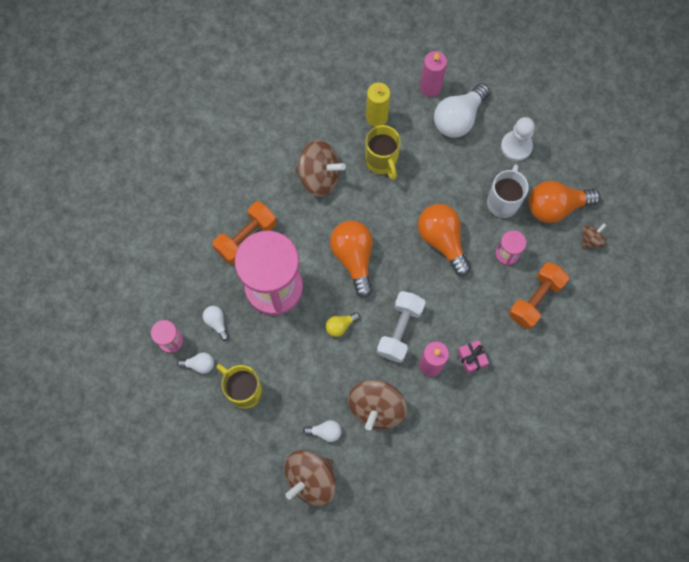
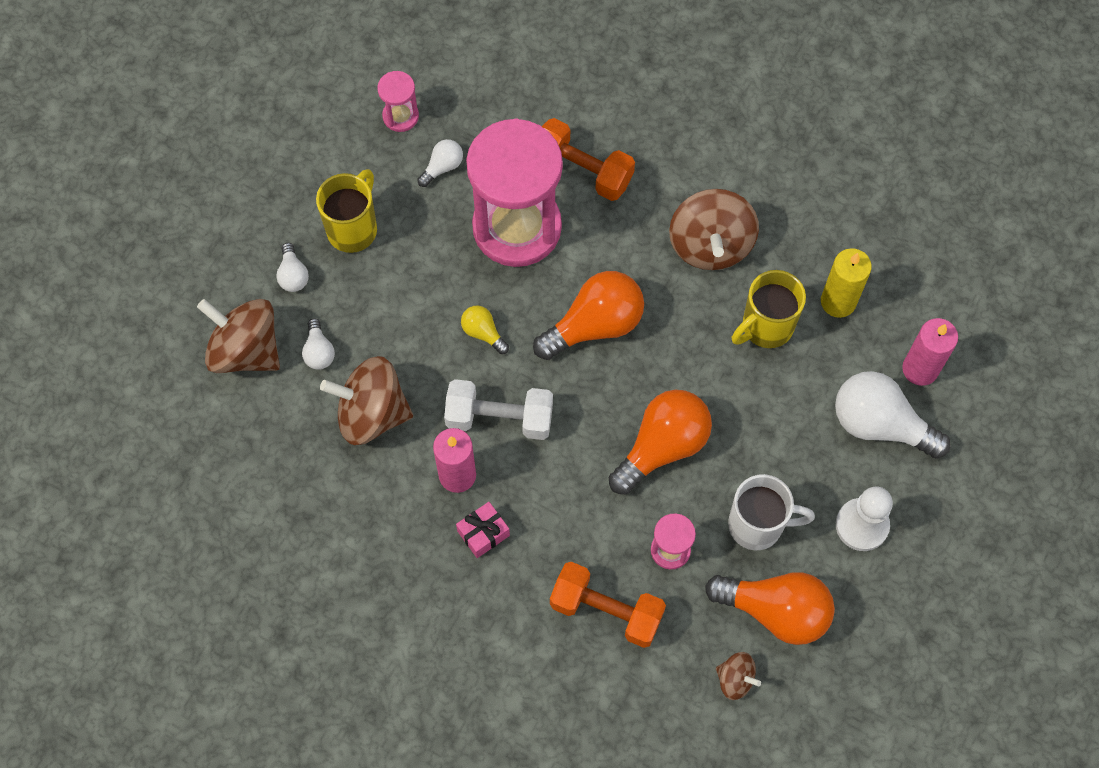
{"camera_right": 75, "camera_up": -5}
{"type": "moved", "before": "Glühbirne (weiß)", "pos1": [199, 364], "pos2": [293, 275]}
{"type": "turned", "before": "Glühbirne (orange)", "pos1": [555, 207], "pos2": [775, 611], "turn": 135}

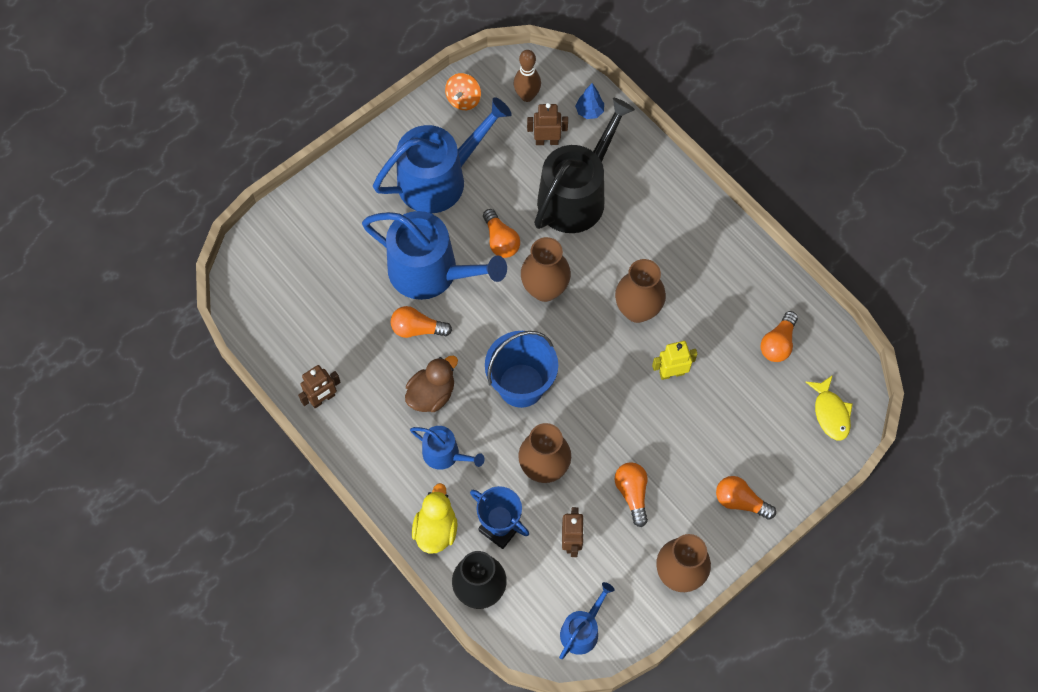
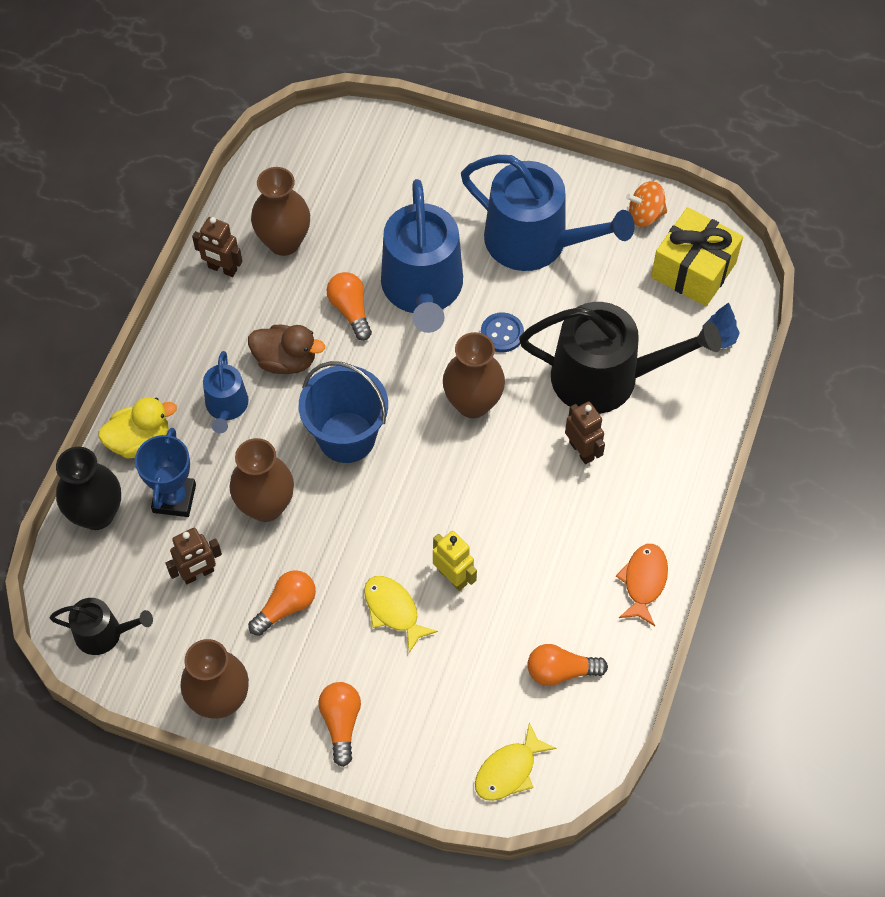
{"camera_right": 60, "camera_up": -5}
{"type": "recoloured", "before": "Gießkanne (blau)", "after": "Gießkanne (schwarz)", "pos1": [582, 630], "pos2": [104, 633]}
{"type": "moved", "before": "Vase (braun)", "pos1": [637, 310], "pos2": [284, 242]}
{"type": "added", "after": "Fisch (gelb)", "pos2": [393, 610]}
{"type": "replaced", "before": "Glühbirne (orange)", "after": "Knopf (blau)", "pos1": [500, 241], "pos2": [502, 333]}
{"type": "moved", "before": "Roboter (braun)", "pos1": [547, 141], "pos2": [582, 450]}
{"type": "added", "after": "Fisch (orange)", "pos2": [644, 582]}
{"type": "replaced", "before": "Bowlingkegel (braun)", "after": "Geschenk (gelb)", "pos1": [527, 96], "pos2": [693, 270]}

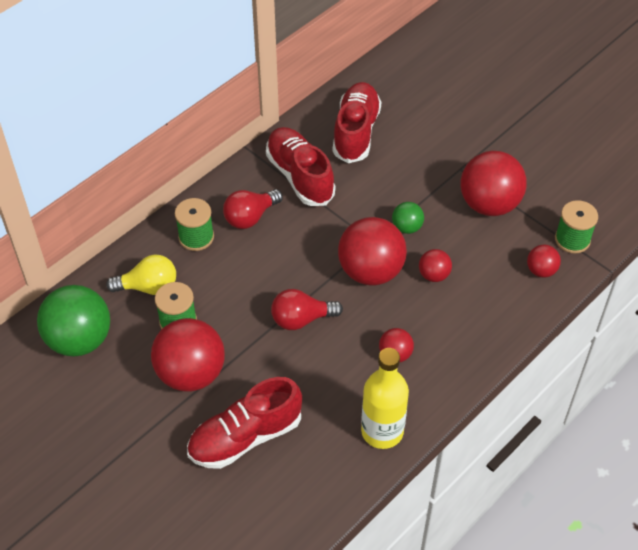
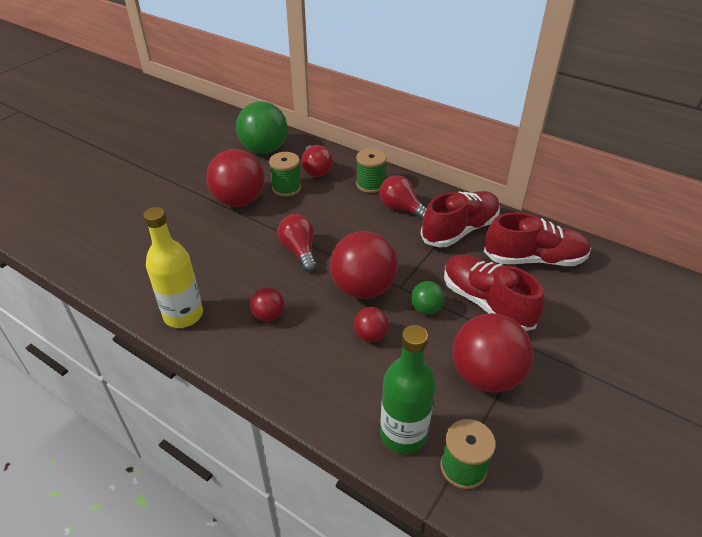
{"camera_right": 80, "camera_up": -10}
{"type": "recoloured", "before": "Glühbirne (gelb)", "after": "Glühbirne (rot)", "pos1": [149, 287], "pos2": [316, 170]}
{"type": "replaced", "before": "Ball (rot)", "after": "Flasche (grün)", "pos1": [541, 270], "pos2": [403, 434]}
{"type": "moved", "before": "Schuh (rot)", "pos1": [245, 437], "pos2": [486, 303]}

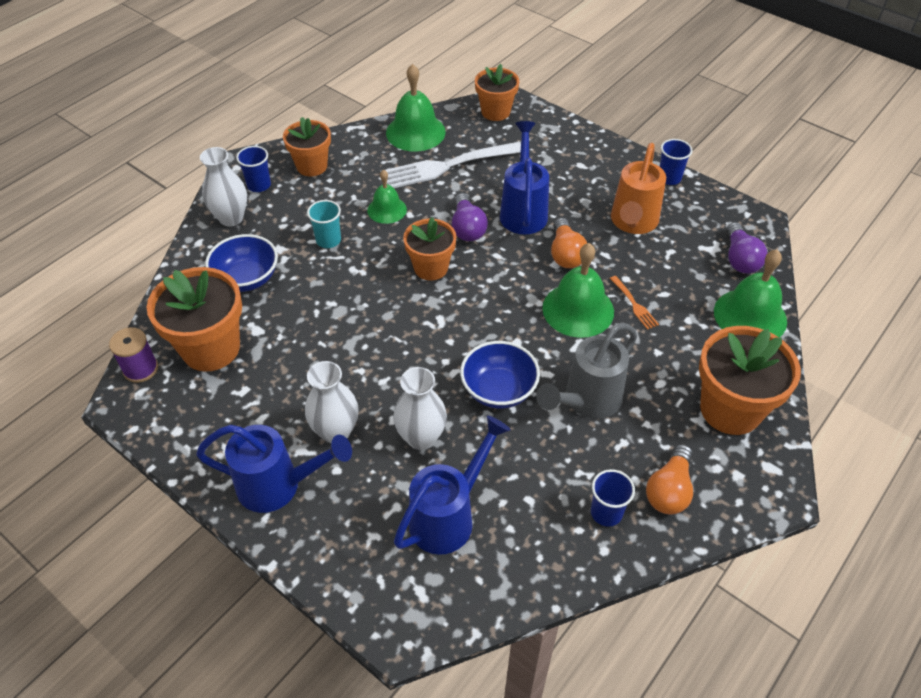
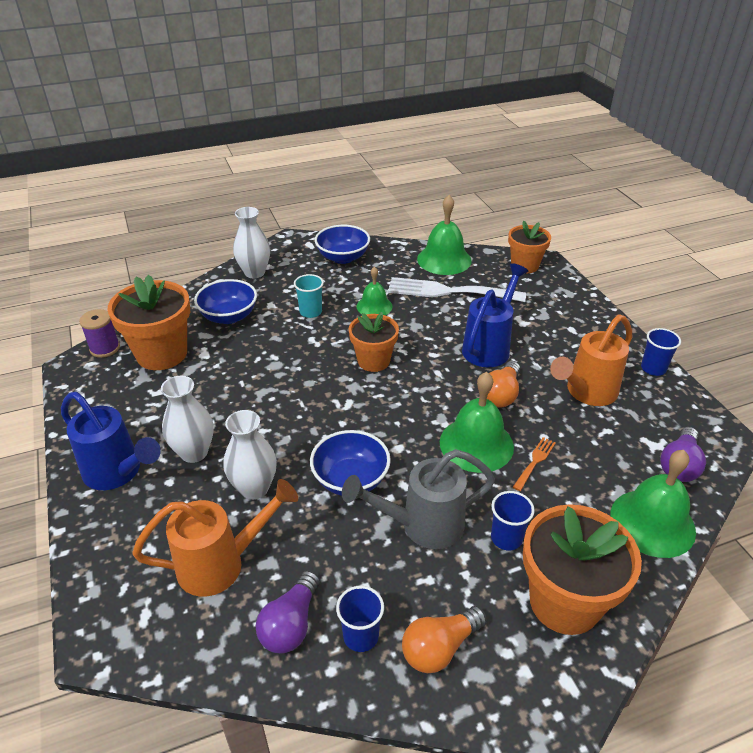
{"camera_right": 30, "camera_up": -10}
{"type": "recoloured", "before": "Gießkanne (blau)", "after": "Gießkanne (orange)", "pos1": [449, 516], "pos2": [222, 564]}
{"type": "moved", "before": "Glühbirne (lila)", "pos1": [467, 228], "pos2": [291, 624]}
{"type": "replaced", "before": "Blumentopf (orange)", "after": "Schüssel (blau)", "pos1": [312, 166], "pos2": [343, 257]}
{"type": "moved", "before": "Becher (blau)", "pos1": [259, 185], "pos2": [506, 538]}
{"type": "turned", "before": "Gabel (orange)", "pos1": [634, 304], "pos2": [535, 462], "turn": -150}

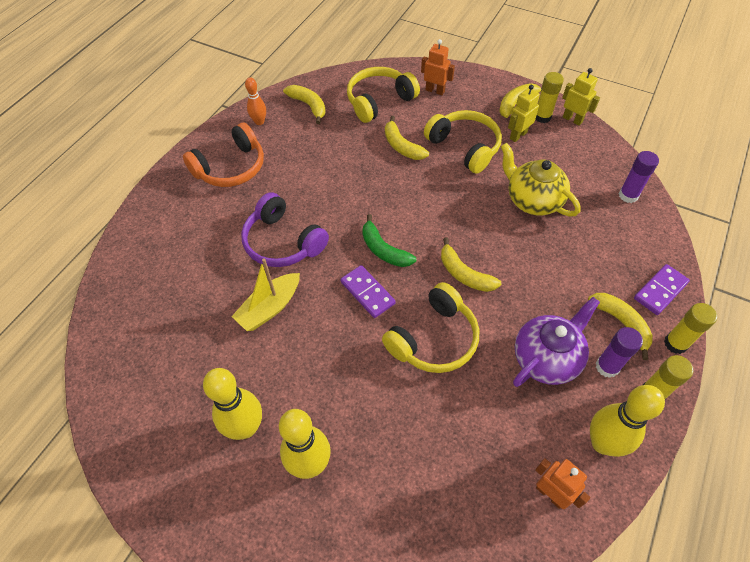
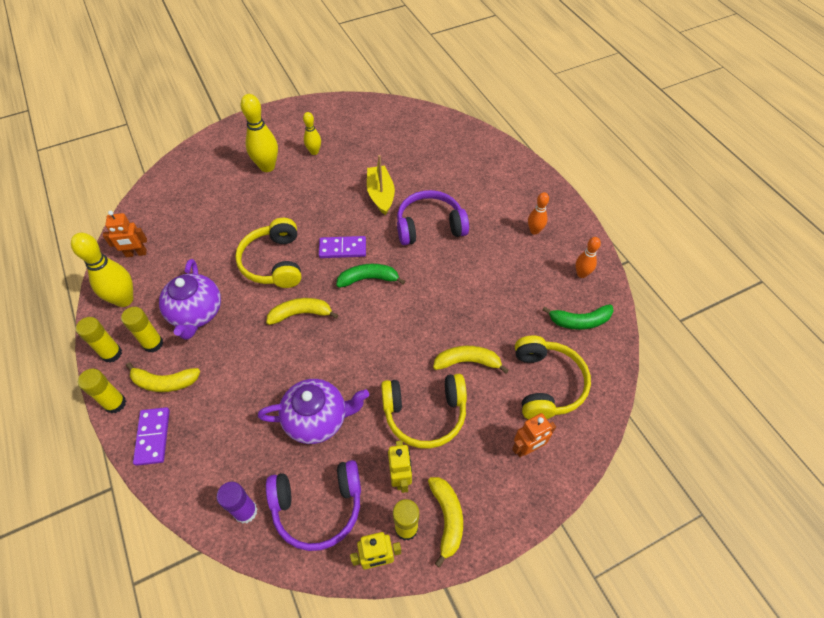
{"camera_right": 125, "camera_up": 0}
{"type": "recoloured", "before": "Klebestift (lila)", "after": "Klebestift (gelb)", "pos1": [607, 367], "pos2": [153, 344]}
{"type": "recoloured", "before": "Teekanne (gelb)", "after": "Teekanne (lila)", "pos1": [532, 200], "pos2": [317, 419]}
{"type": "added", "after": "Kopfhörer (lila)", "pos2": [318, 507]}
{"type": "resized", "before": "Bowlingkegel (gelb)", "pos1": [246, 427], "pos2": [314, 152], "scale": 0.58}
{"type": "replaced", "before": "Kopfhörer (orange)", "after": "Bowlingkegel (orange)", "pos1": [231, 168], "pos2": [534, 231]}
{"type": "recoloured", "before": "Banane (gelb)", "after": "Banane (grün)", "pos1": [308, 106], "pos2": [580, 321]}

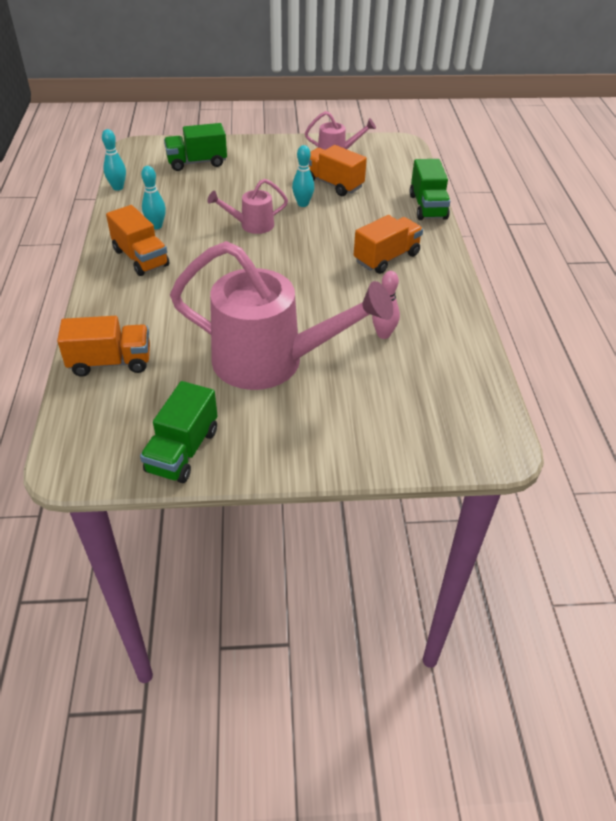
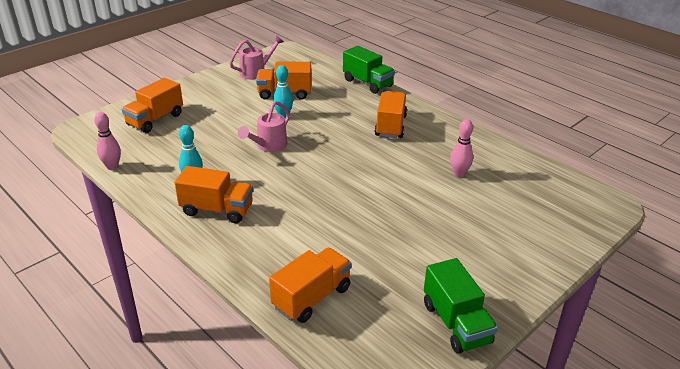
{"camera_right": -40, "camera_up": -10}
{"type": "recoloured", "before": "Bowlingkegel (türkis)", "after": "Bowlingkegel (rosa)", "pos1": [118, 187], "pos2": [112, 167]}
{"type": "recoloured", "before": "Lastwagen (grün)", "after": "Lastwagen (orange)", "pos1": [197, 162], "pos2": [155, 120]}
{"type": "removed", "before": "Gießkanne (rosa)", "pos1": [271, 361]}

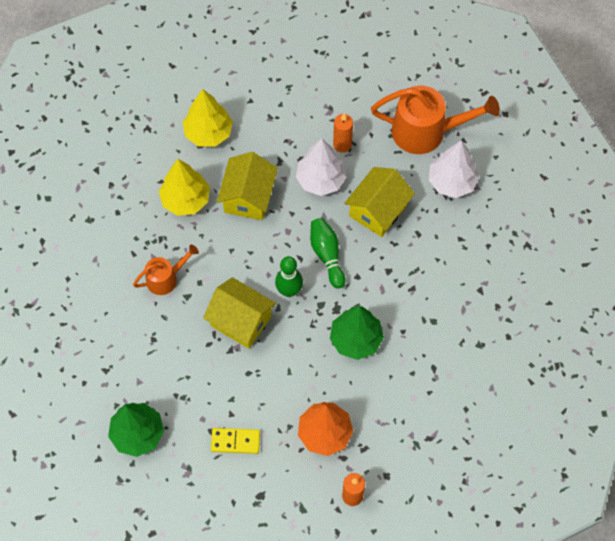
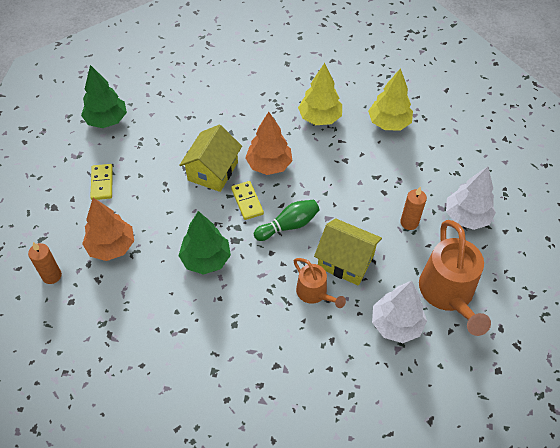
{"camera_right": 80, "camera_up": -10}
{"type": "replaced", "before": "Bowlingkegel (grün)", "after": "Dominostein (gelb)", "pos1": [289, 291], "pos2": [247, 201]}
{"type": "added", "after": "Baum (orange)", "pos2": [269, 165]}
{"type": "moved", "before": "Gießkanne (orange)", "pos1": [166, 278], "pos2": [315, 293]}
{"type": "moved", "before": "Baum (weiß)", "pos1": [320, 180], "pos2": [466, 217]}
{"type": "removed", "before": "Haus (gelb)", "pos1": [248, 197]}

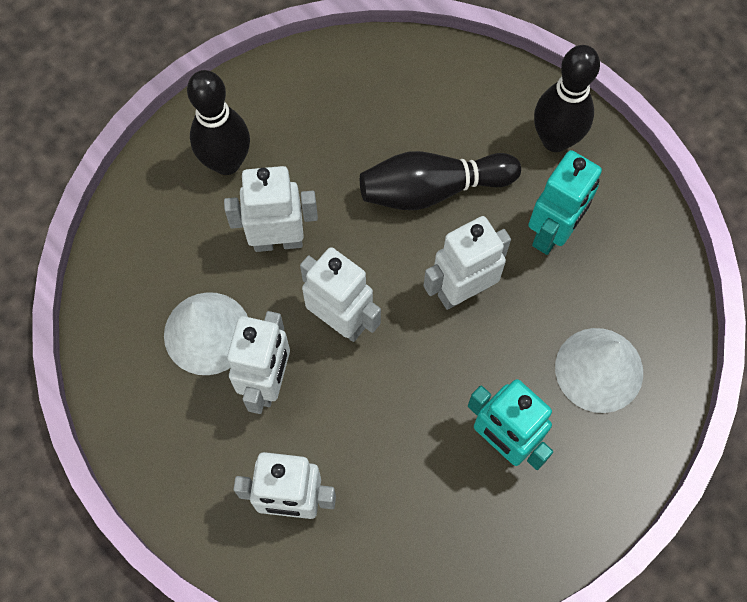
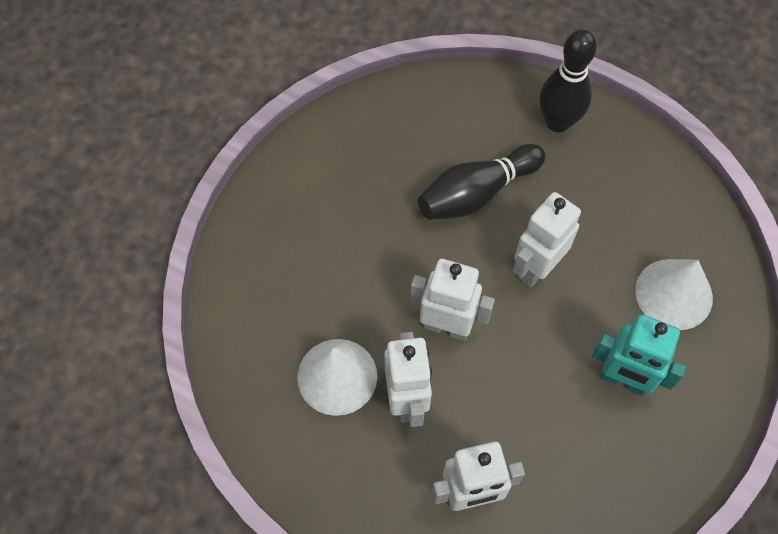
{"camera_right": -20, "camera_up": -5}
{"type": "removed", "before": "Bowlingkegel (schwarz)", "pos1": [226, 162]}
{"type": "removed", "before": "Roboter (weiß)", "pos1": [278, 240]}
{"type": "removed", "before": "Roboter (türkis)", "pos1": [552, 233]}

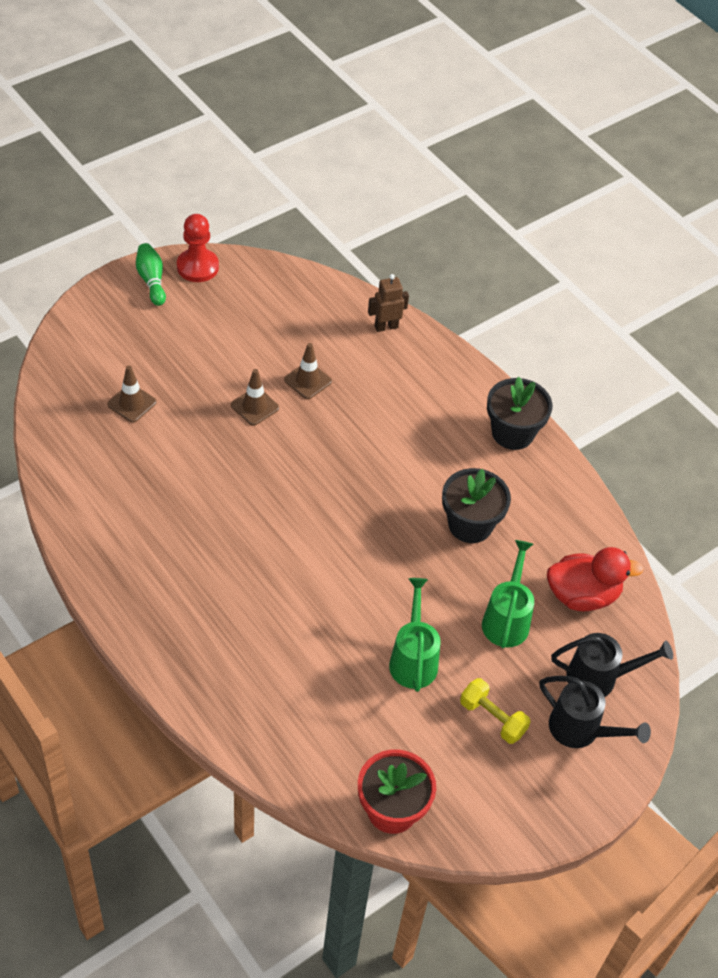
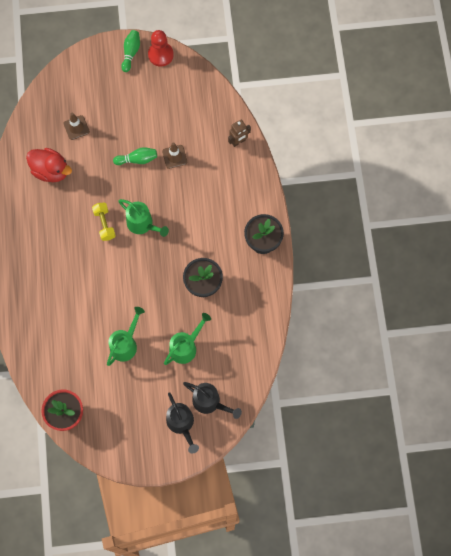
{"camera_right": 35, "camera_up": 20}
{"type": "moved", "before": "Ente (rot)", "pos1": [582, 595], "pos2": [51, 171]}
{"type": "moved", "before": "Hantel (gelb)", "pos1": [492, 718], "pos2": [104, 224]}
{"type": "replaced", "before": "Leitkegel (braun)", "after": "Bowlingkegel (grün)", "pos1": [255, 406], "pos2": [137, 159]}
{"type": "added", "after": "Gießkanne (grün)", "pos2": [143, 224]}
{"type": "turned", "before": "Roboter (braun)", "pos1": [386, 326], "pos2": [238, 142], "turn": 135}

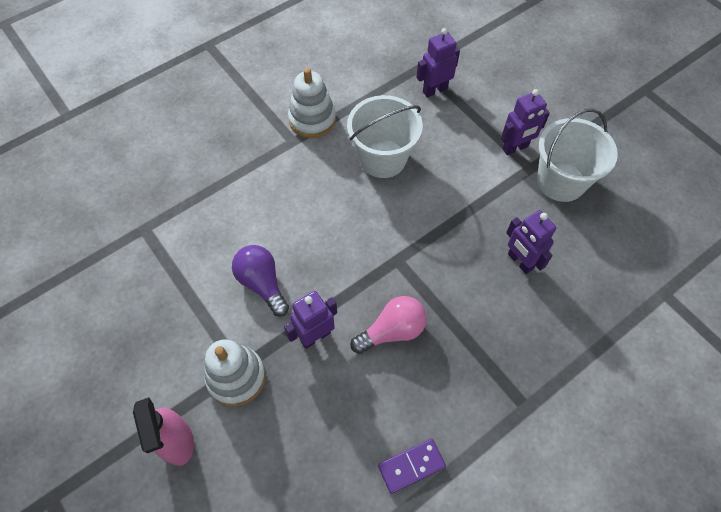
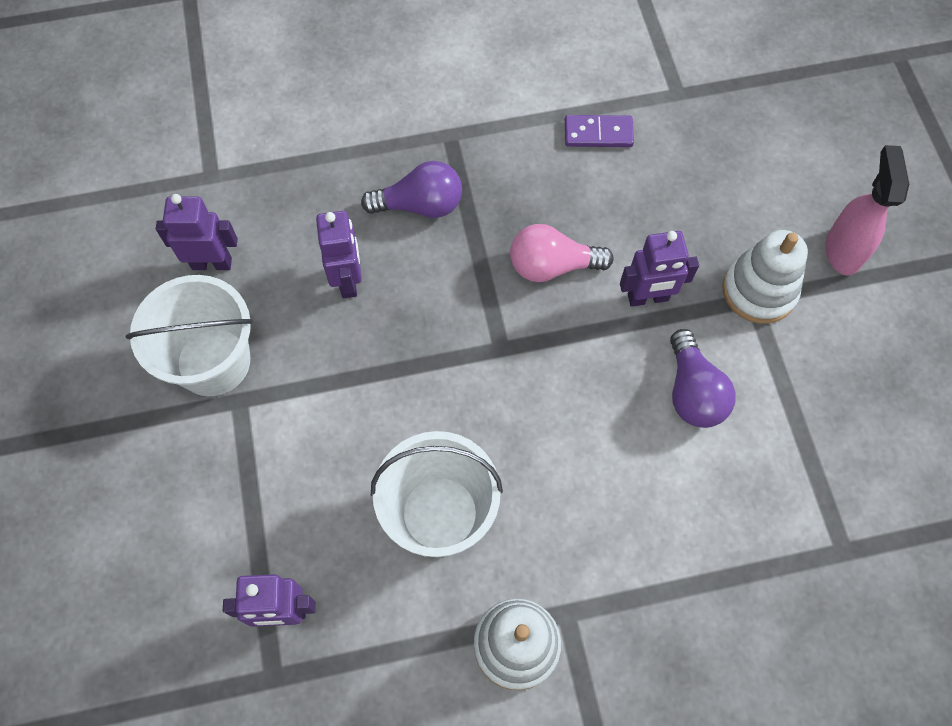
{"camera_right": -155, "camera_up": 5}
{"type": "moved", "before": "Roboter (lila)", "pos1": [515, 148], "pos2": [212, 263]}
{"type": "added", "after": "Glühbirne (lila)", "pos2": [420, 205]}

